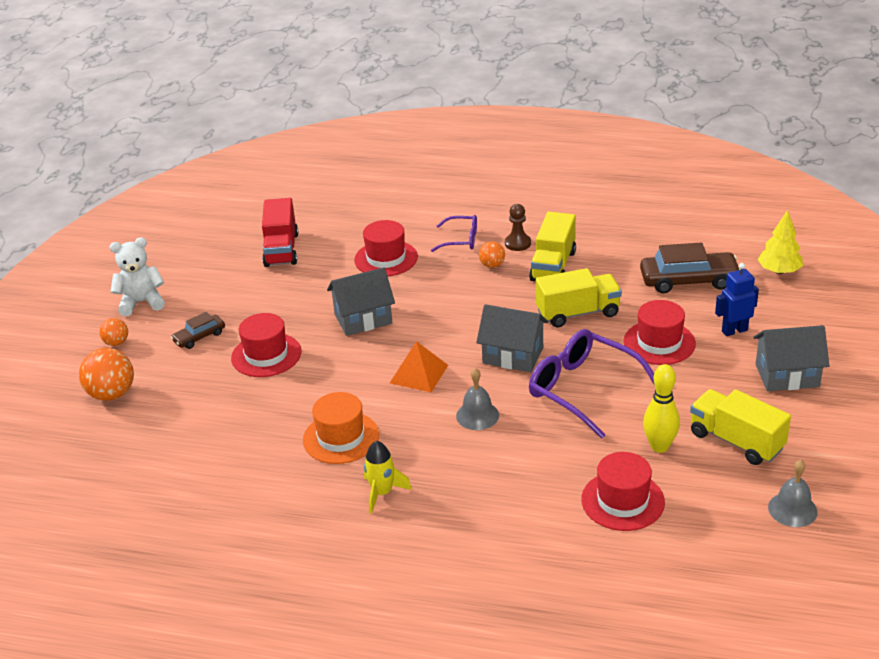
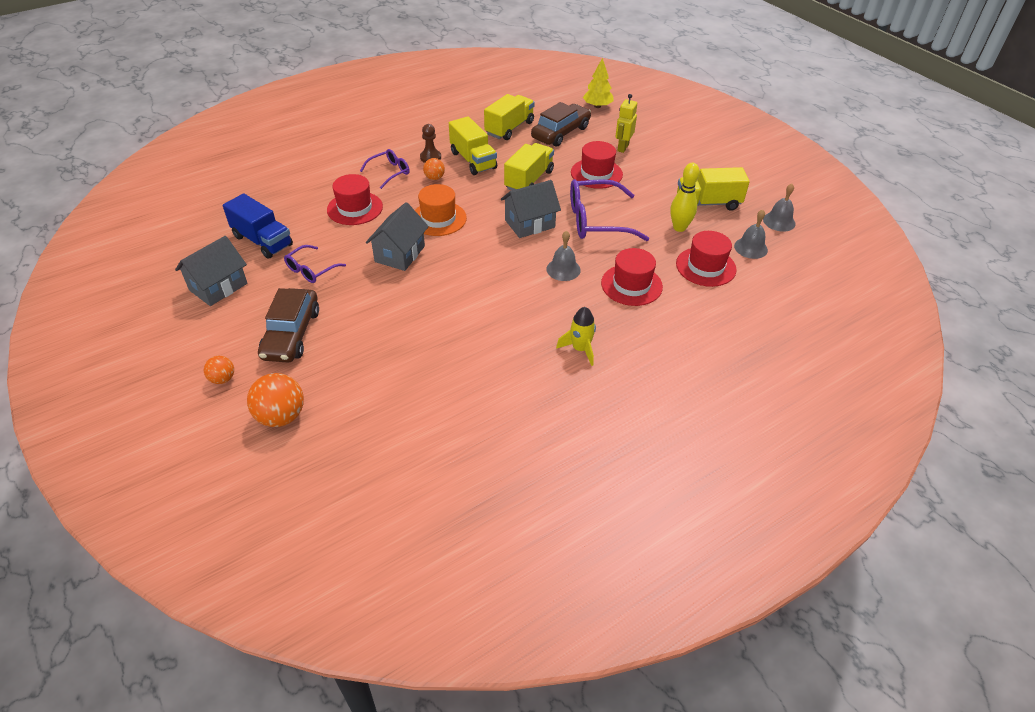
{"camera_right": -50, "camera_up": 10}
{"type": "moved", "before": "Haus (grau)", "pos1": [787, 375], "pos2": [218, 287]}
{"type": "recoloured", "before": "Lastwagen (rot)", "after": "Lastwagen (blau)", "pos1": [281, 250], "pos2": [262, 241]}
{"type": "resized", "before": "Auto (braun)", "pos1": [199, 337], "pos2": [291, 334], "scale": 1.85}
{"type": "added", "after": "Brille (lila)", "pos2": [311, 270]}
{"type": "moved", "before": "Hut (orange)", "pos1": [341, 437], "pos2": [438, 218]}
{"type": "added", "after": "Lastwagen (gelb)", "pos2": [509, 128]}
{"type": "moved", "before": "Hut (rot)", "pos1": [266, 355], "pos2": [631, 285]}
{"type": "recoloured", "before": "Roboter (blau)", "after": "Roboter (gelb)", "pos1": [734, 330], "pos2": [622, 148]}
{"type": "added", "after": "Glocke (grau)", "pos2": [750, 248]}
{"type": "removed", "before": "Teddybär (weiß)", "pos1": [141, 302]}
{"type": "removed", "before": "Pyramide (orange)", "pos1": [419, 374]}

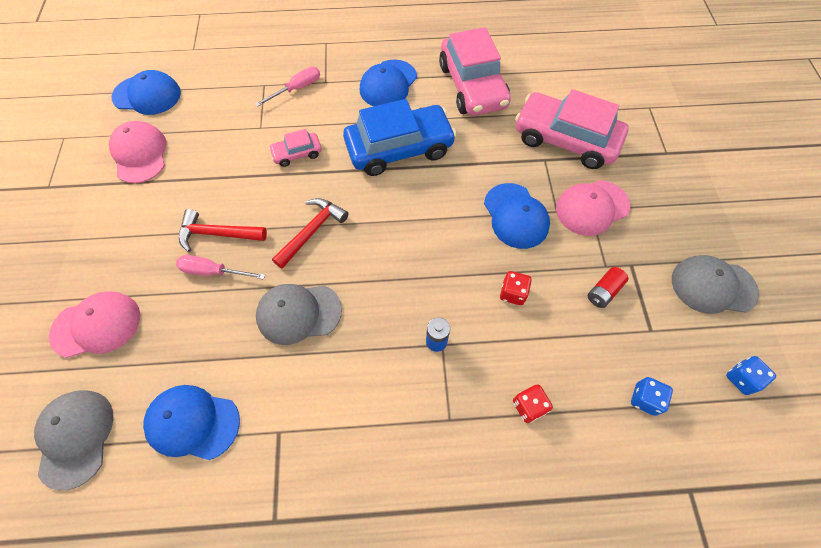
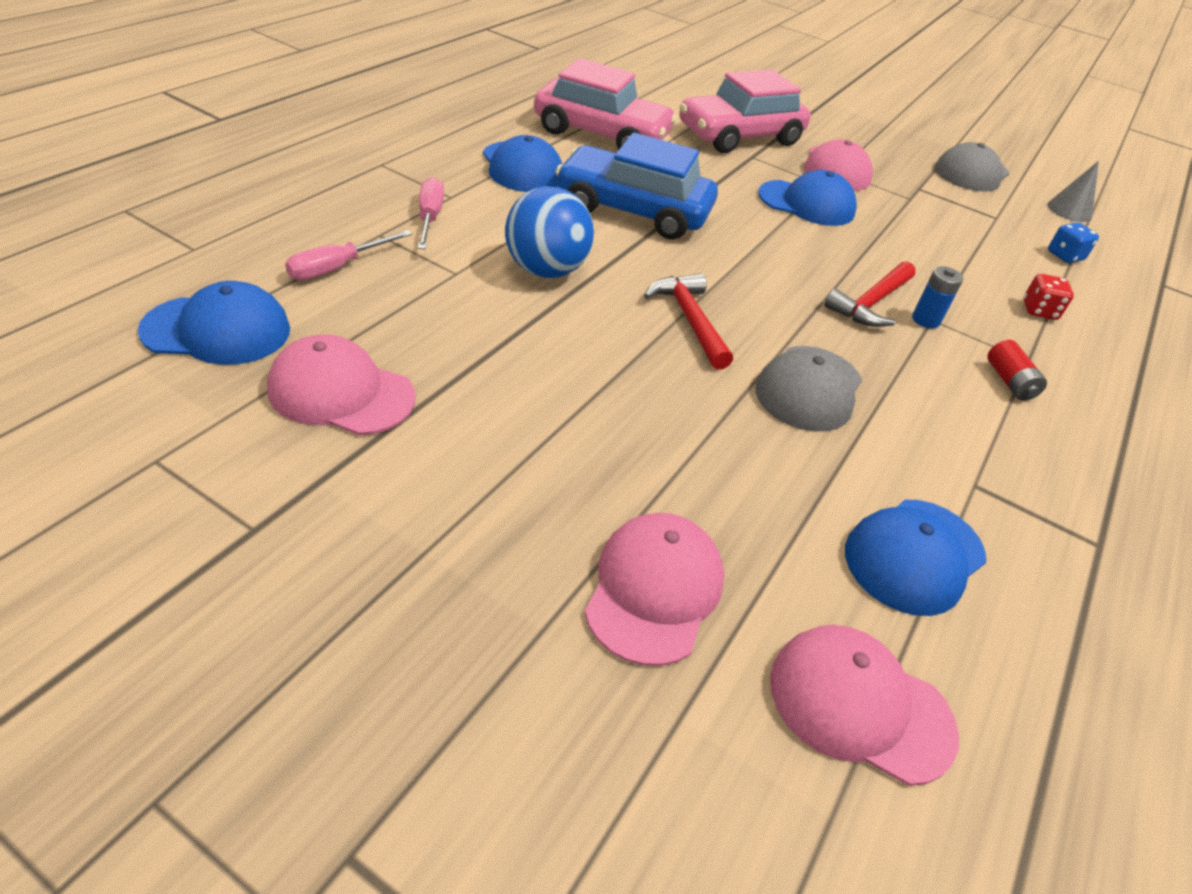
{"camera_right": -60, "camera_up": -20}
{"type": "turned", "before": "Kappe (blau)", "pos1": [147, 95], "pos2": [217, 330], "turn": 45}
{"type": "moved", "before": "Schraubenzieher (rosa)", "pos1": [213, 271], "pos2": [337, 267]}
{"type": "replaced", "before": "Auto (rosa)", "after": "Ball (blau)", "pos1": [297, 153], "pos2": [545, 270]}
{"type": "turned", "before": "Auto (blau)", "pos1": [399, 148], "pos2": [633, 210], "turn": -90}
{"type": "recoloured", "before": "Kappe (grau)", "after": "Kappe (rosa)", "pos1": [76, 437], "pos2": [860, 705]}
{"type": "moved", "before": "Hammer (rot)", "pos1": [217, 234], "pos2": [871, 303]}
{"type": "moved", "before": "Batterie (rot)", "pos1": [603, 291], "pos2": [1009, 382]}
{"type": "replaced", "before": "Spielwürfel (blau)", "after": "Kegel (grau)", "pos1": [741, 378], "pos2": [1069, 210]}
{"type": "removed", "before": "Spielwürfel (rot)", "pos1": [513, 293]}

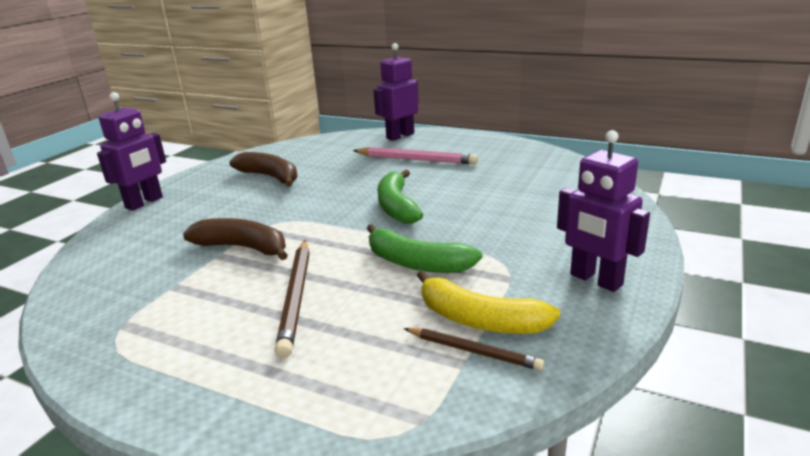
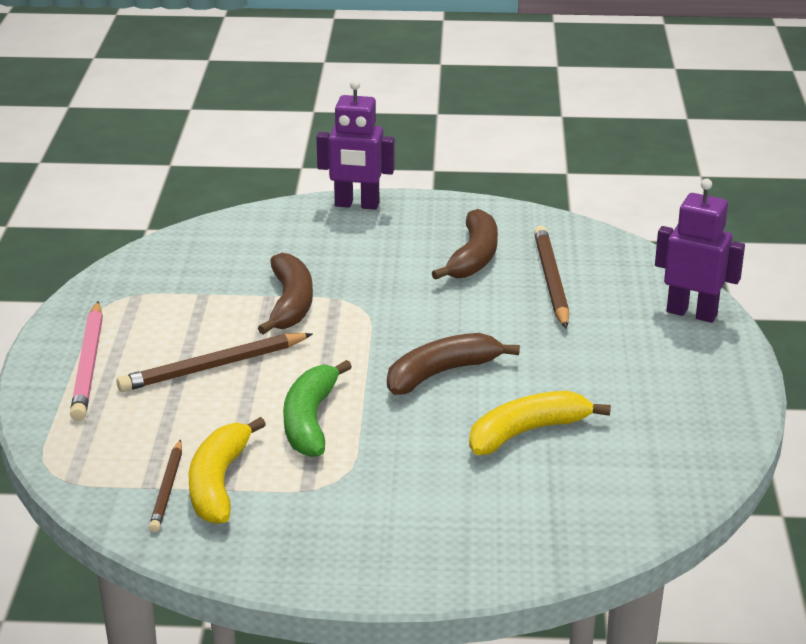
{"camera_right": 65, "camera_up": 5}
{"type": "moved", "before": "Bleistift (rosa)", "pos1": [416, 159], "pos2": [89, 365]}
{"type": "recoloured", "before": "Banane (grün)", "after": "Banane (braun)", "pos1": [397, 206], "pos2": [441, 373]}
{"type": "added", "after": "Banane (gelb)", "pos2": [527, 432]}
{"type": "added", "after": "Bleistift (braun)", "pos2": [551, 280]}
{"type": "removed", "before": "Roboter (lila)", "pos1": [595, 280]}

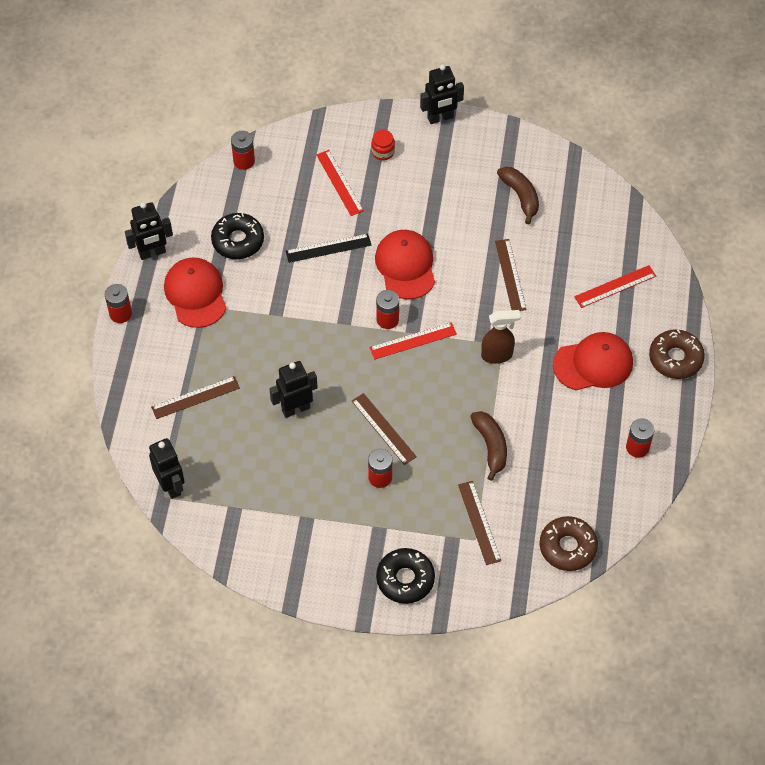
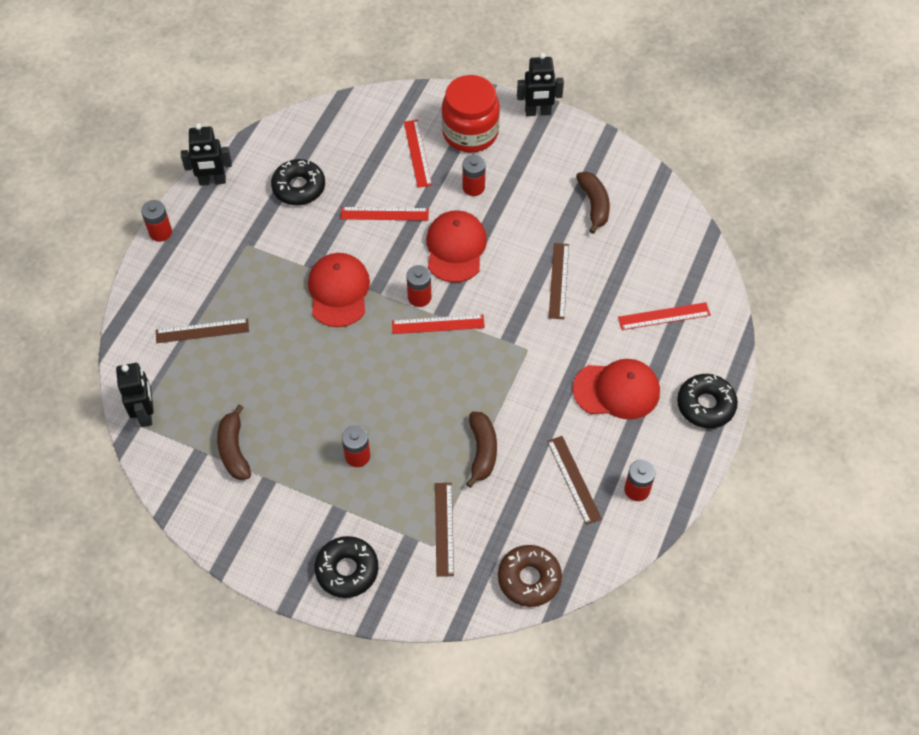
{"camera_right": 15, "camera_up": 0}
{"type": "added", "after": "Banane (braun)", "pos2": [234, 449]}
{"type": "moved", "before": "Kappe (rot)", "pos1": [195, 294], "pos2": [339, 291]}
{"type": "recoloured", "before": "Lineal (schwarz)", "after": "Lineal (rot)", "pos1": [328, 248], "pos2": [384, 214]}
{"type": "resized", "before": "Einmachglas (rot)", "pos1": [383, 152], "pos2": [470, 133], "scale": 2.39}
{"type": "moved", "before": "Batterie (rot)", "pos1": [244, 161], "pos2": [473, 187]}
{"type": "moved", "before": "Lineal (braun)", "pos1": [383, 428], "pos2": [574, 479]}
{"type": "recoloured", "before": "Donut (braun)", "after": "Donut (schwarz)", "pos1": [675, 358], "pos2": [705, 405]}
{"type": "removed", "before": "Roboter (schwarz)", "pos1": [295, 408]}
{"type": "removed", "before": "Sprühflasche (braun)", "pos1": [497, 355]}

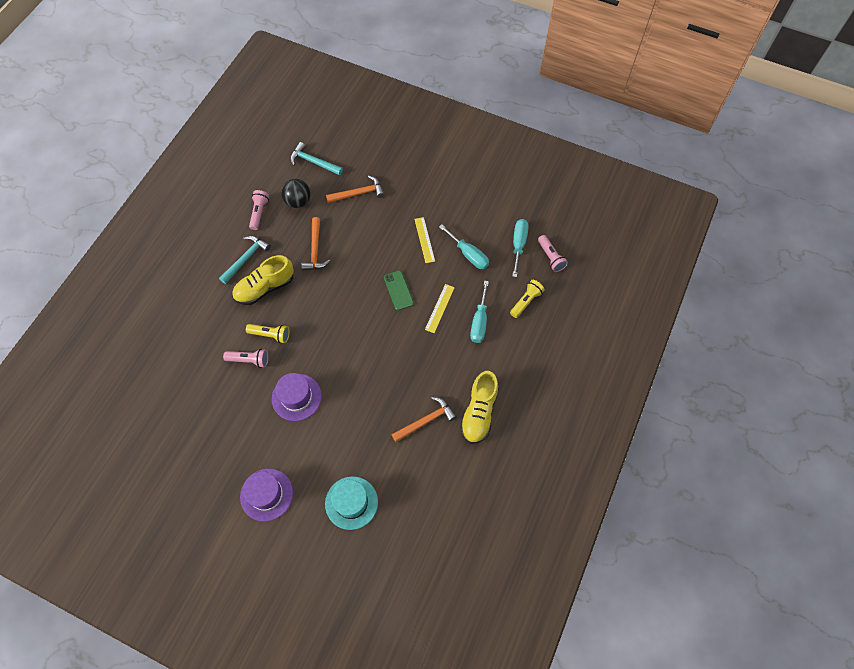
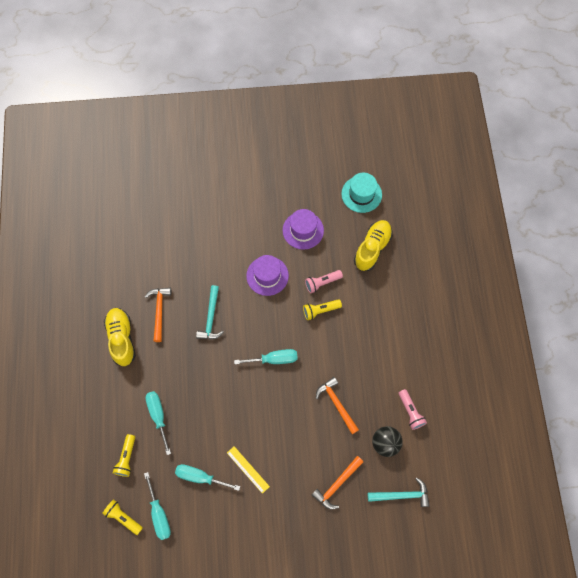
{"camera_right": 150, "camera_up": 5}
{"type": "recoloured", "before": "Taschenlampe (rosa)", "after": "Taschenlampe (gelb)", "pos1": [551, 257], "pos2": [123, 517]}
{"type": "turned", "before": "Hammer (orange)", "pos1": [426, 421], "pos2": [159, 311], "turn": 150}
{"type": "moved", "before": "Hammer (türkis)", "pos1": [246, 258], "pos2": [211, 318]}
{"type": "added", "after": "Schraubenzieher (türkis)", "pos2": [274, 359]}
{"type": "moved", "before": "Hut (lila)", "pos1": [266, 494], "pos2": [303, 230]}
{"type": "moved", "before": "Hut (türkis)", "pos1": [351, 502], "pos2": [361, 194]}
{"type": "moved", "before": "Schuh (gelb)", "pos1": [265, 288], "pos2": [372, 248]}
{"type": "removed", "before": "Handy (grün)", "pos1": [398, 290]}
{"type": "removed", "before": "Lineal (gelb)", "pos1": [439, 308]}

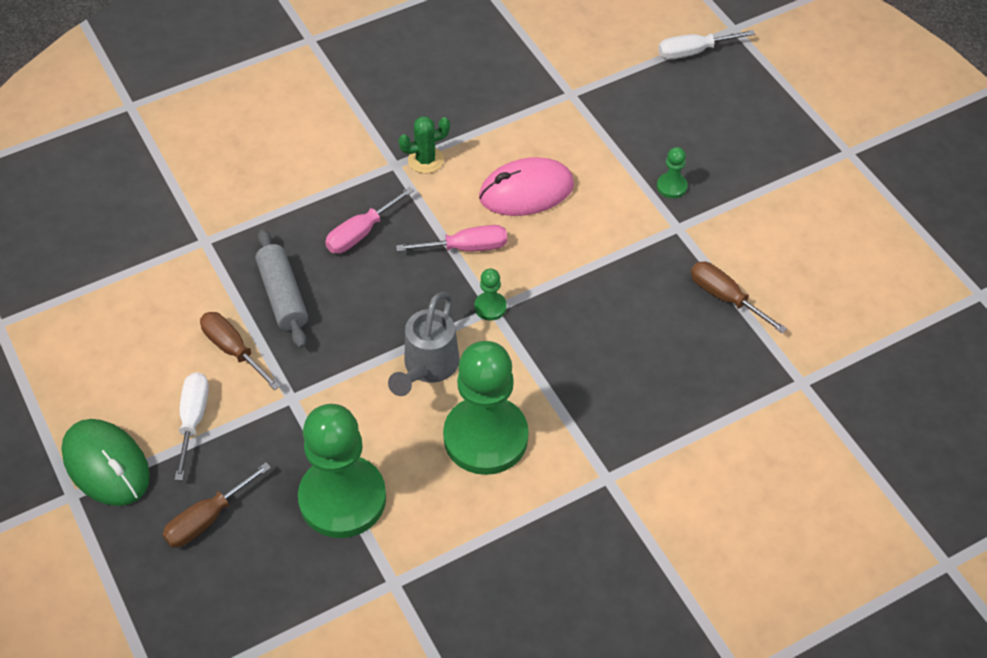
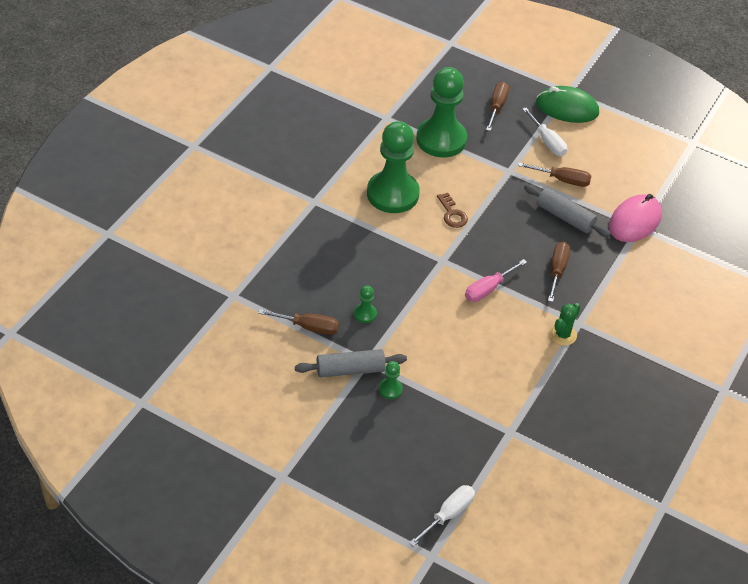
{"camera_right": 145, "camera_up": -5}
{"type": "added", "after": "Nudelholz (grau)", "pos2": [350, 370]}
{"type": "moved", "before": "Bauer (grün)", "pos1": [490, 307], "pos2": [365, 314]}
{"type": "replaced", "before": "Gießkanne (grau)", "after": "Schlüssel (braun)", "pos1": [427, 368], "pos2": [452, 214]}
{"type": "recoloured", "before": "Schraubenzieher (rosa)", "after": "Schraubenzieher (braun)", "pos1": [361, 233], "pos2": [557, 270]}
{"type": "moved", "before": "Computermaus (rosa)", "pos1": [526, 191], "pos2": [635, 221]}

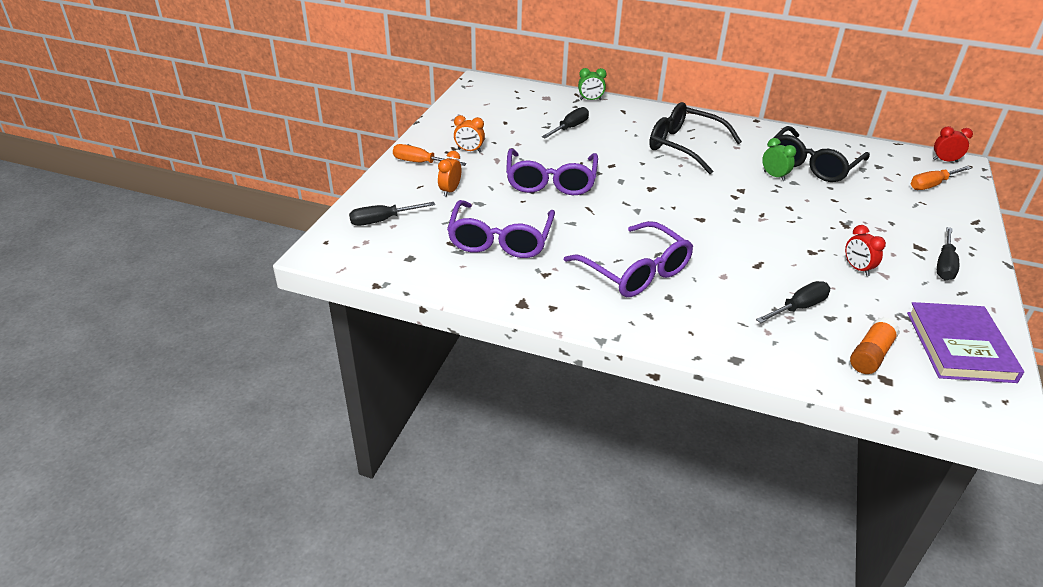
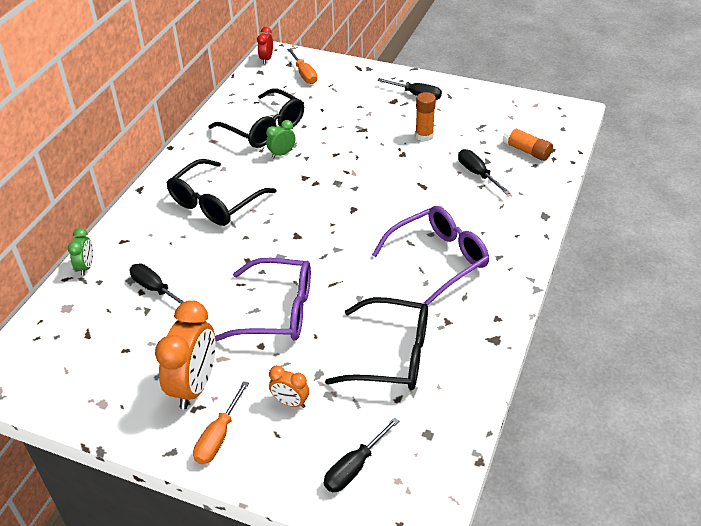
{"camera_right": -85, "camera_up": 5}
{"type": "resized", "before": "Wecker (orange)", "pos1": [469, 150], "pos2": [195, 386], "scale": 1.99}
{"type": "turned", "before": "Schraubenzieher (schwarz)", "pos1": [382, 220], "pos2": [354, 468], "turn": 60}
{"type": "recoloured", "before": "Brille (lila)", "after": "Brille (schwarz)", "pos1": [500, 240], "pos2": [392, 355]}
{"type": "replaced", "before": "Wecker (rot)", "after": "Klebestift (orange)", "pos1": [857, 268], "pos2": [424, 136]}
{"type": "removed", "before": "Buch (lila)", "pos1": [959, 346]}

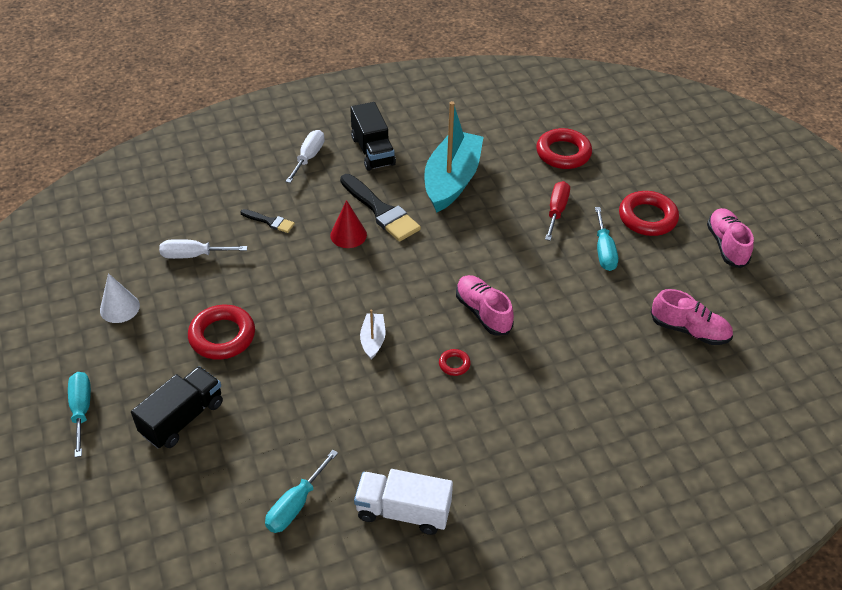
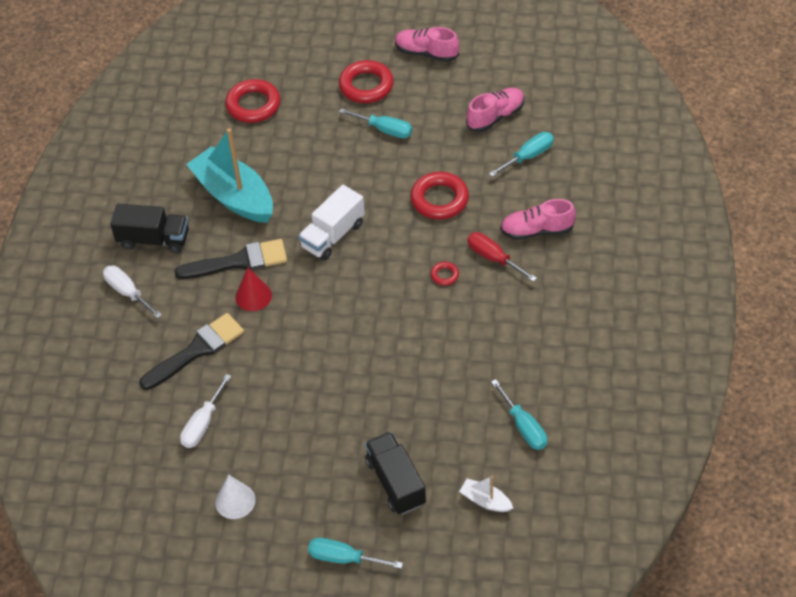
{"camera_right": -60, "camera_up": 5}
{"type": "resized", "before": "Pinsel (schwarz)", "pos1": [270, 221], "pos2": [197, 350], "scale": 1.92}
{"type": "moved", "before": "Lastwagen (weiß)", "pos1": [403, 511], "pos2": [333, 235]}
{"type": "moved", "before": "Ring (rot)", "pos1": [222, 336], "pos2": [439, 199]}
{"type": "moved", "before": "Boot (weiß)", "pos1": [373, 340], "pos2": [485, 501]}
{"type": "moved", "before": "Schraubenzieher (rot)", "pos1": [556, 211], "pos2": [493, 258]}
{"type": "added", "after": "Schraubenzieher (türkis)", "pos2": [528, 156]}
{"type": "moved", "before": "Schuh (rosa)", "pos1": [483, 312], "pos2": [537, 230]}

